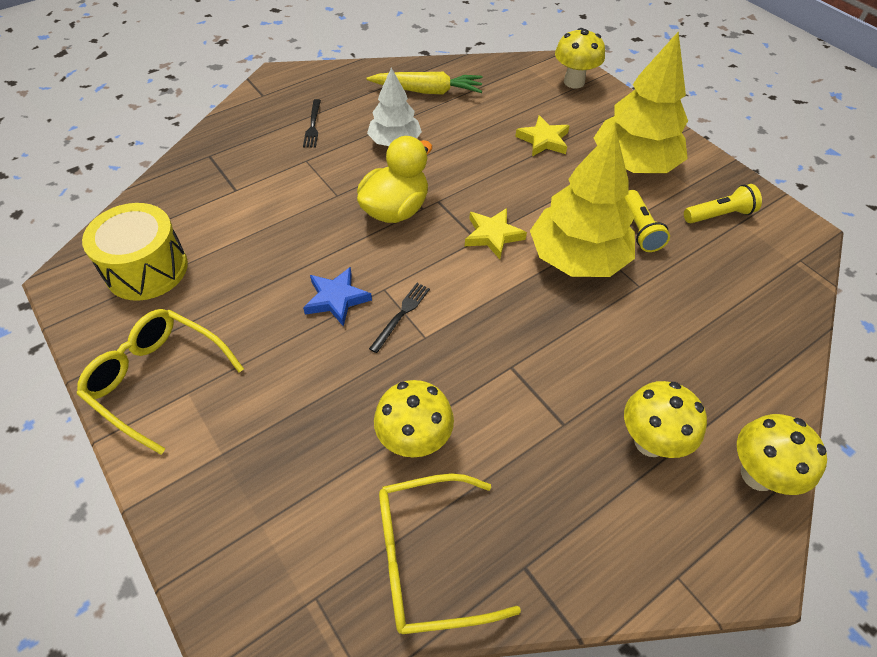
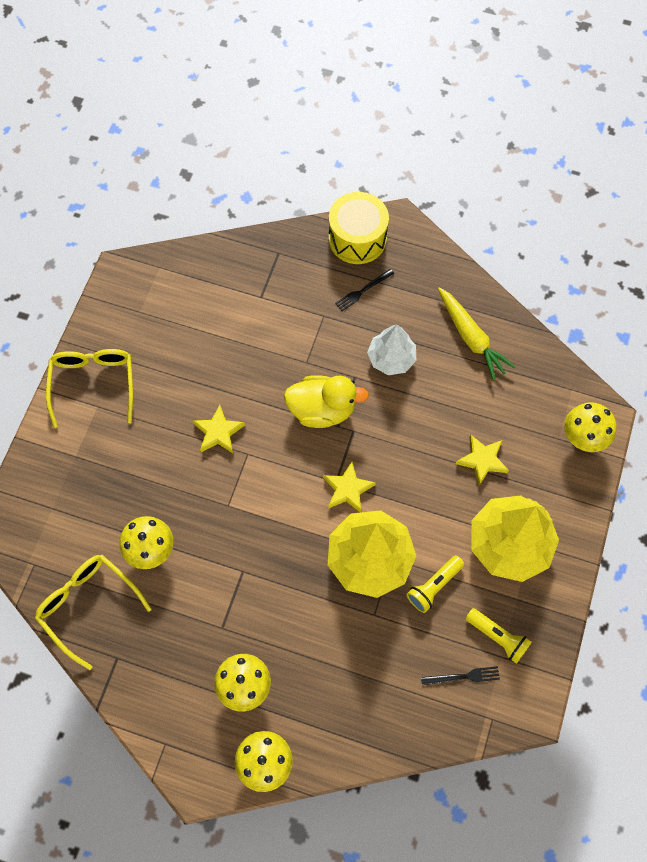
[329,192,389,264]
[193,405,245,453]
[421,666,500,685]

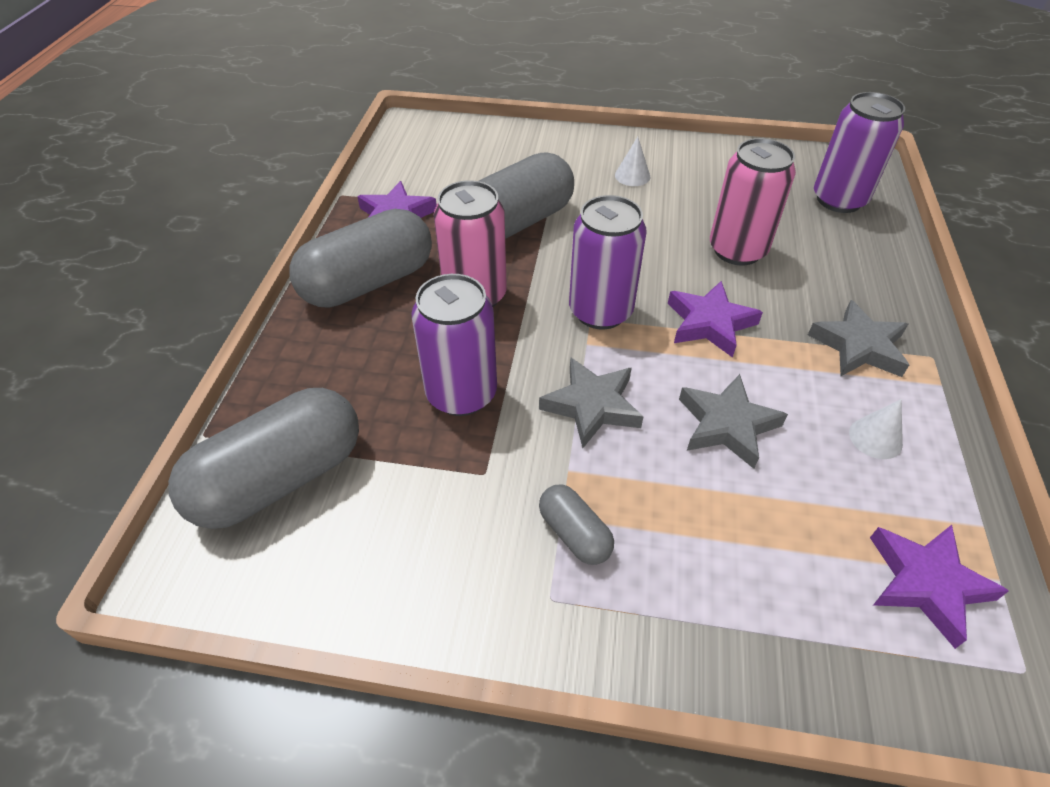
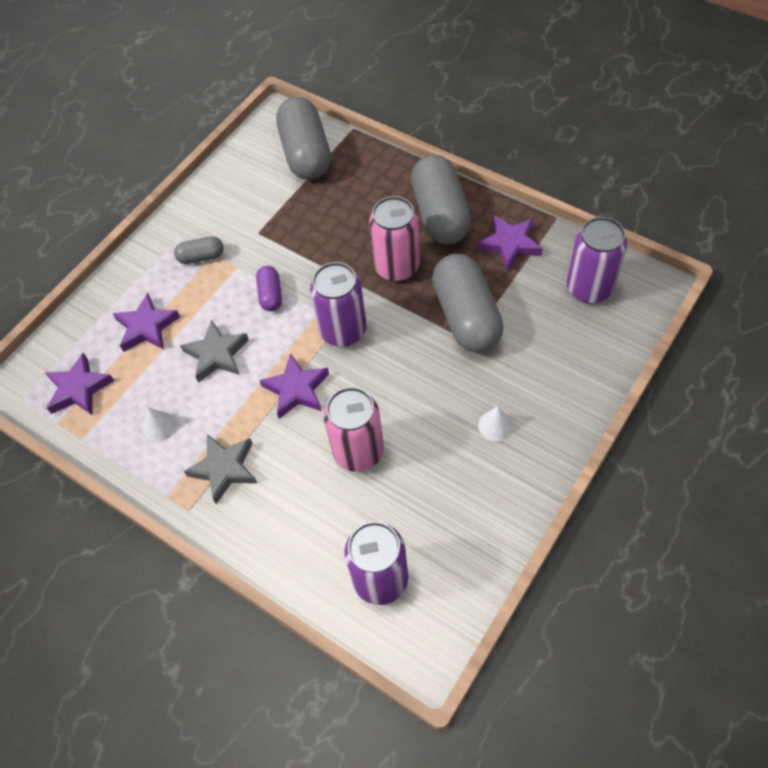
[567,217,627,304]
[256,266,282,311]
[113,293,180,352]

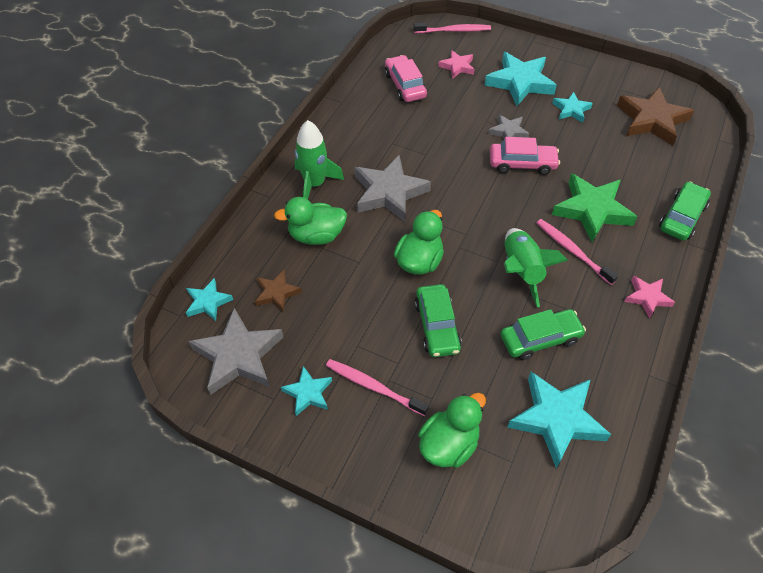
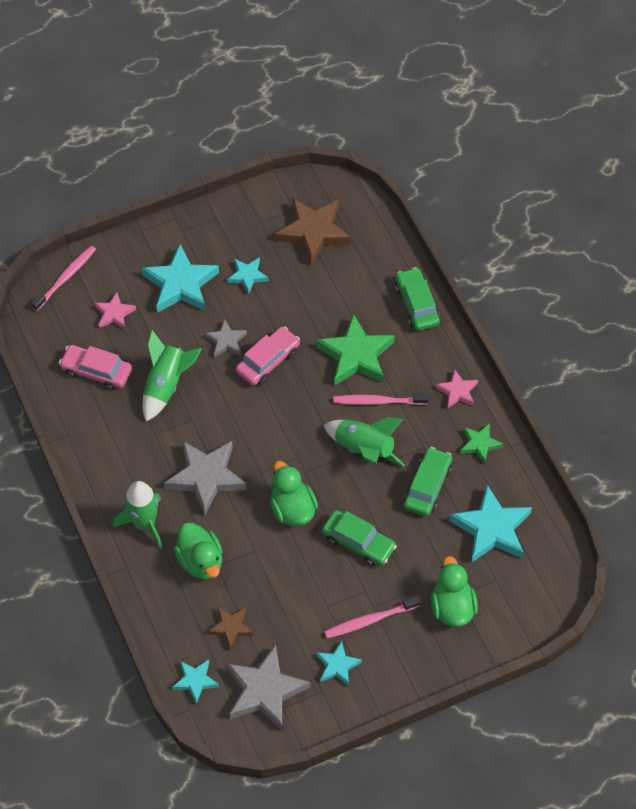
[174,523,222,579]
[143,330,202,422]
[460,423,503,464]

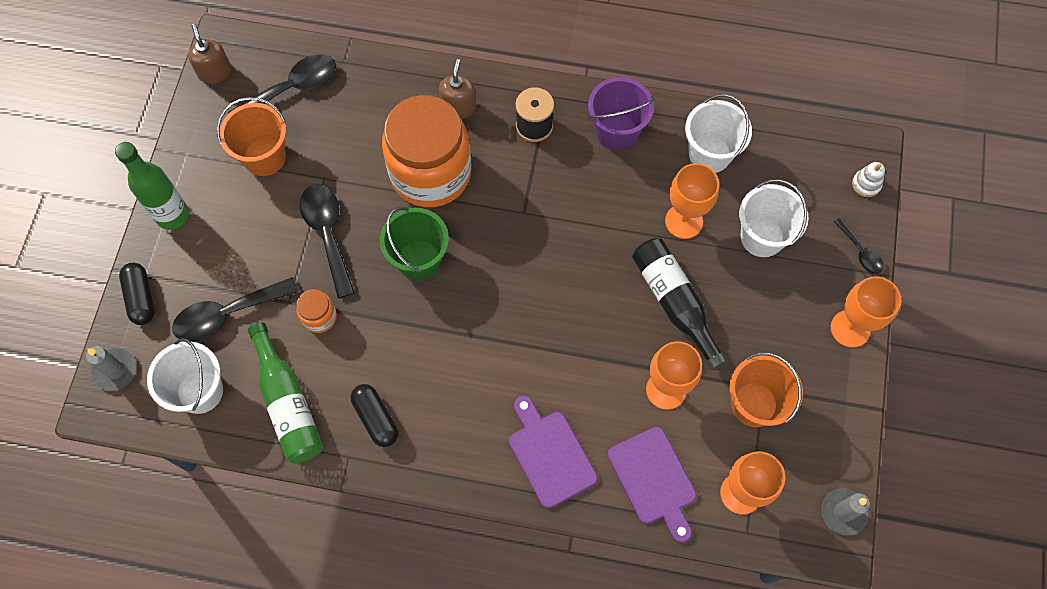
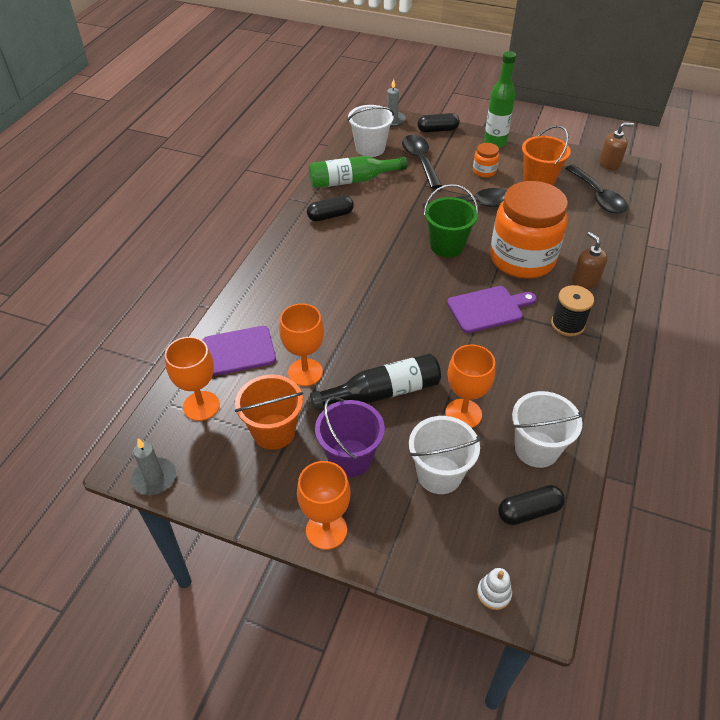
[473,143,499,178]
[572,232,608,289]
[447,286,537,333]
[315,396,385,477]
[834,217,884,274] (first image)
[498,485,565,525]

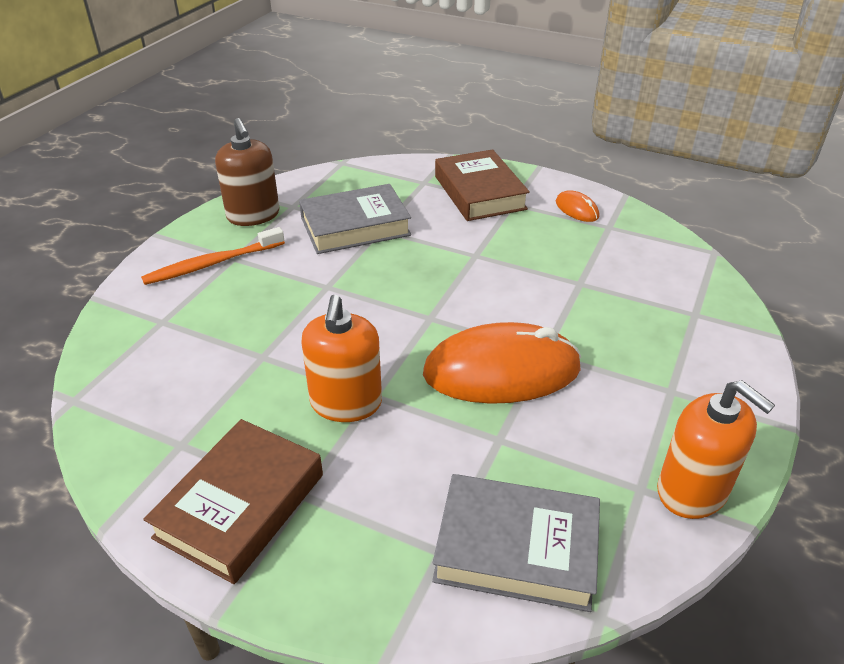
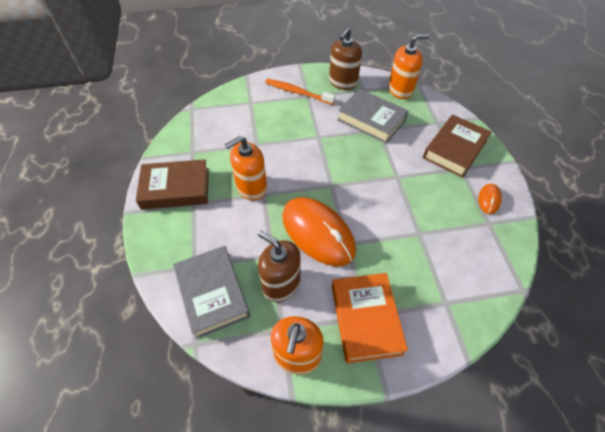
[258,231,301,302]
[332,273,408,363]
[388,34,429,99]

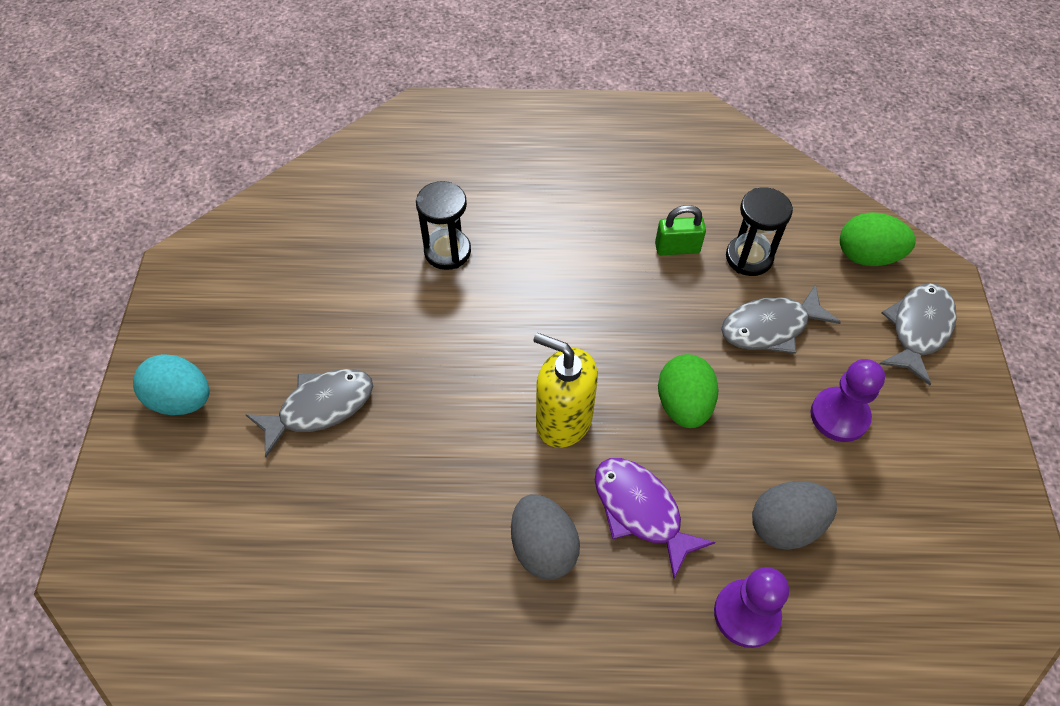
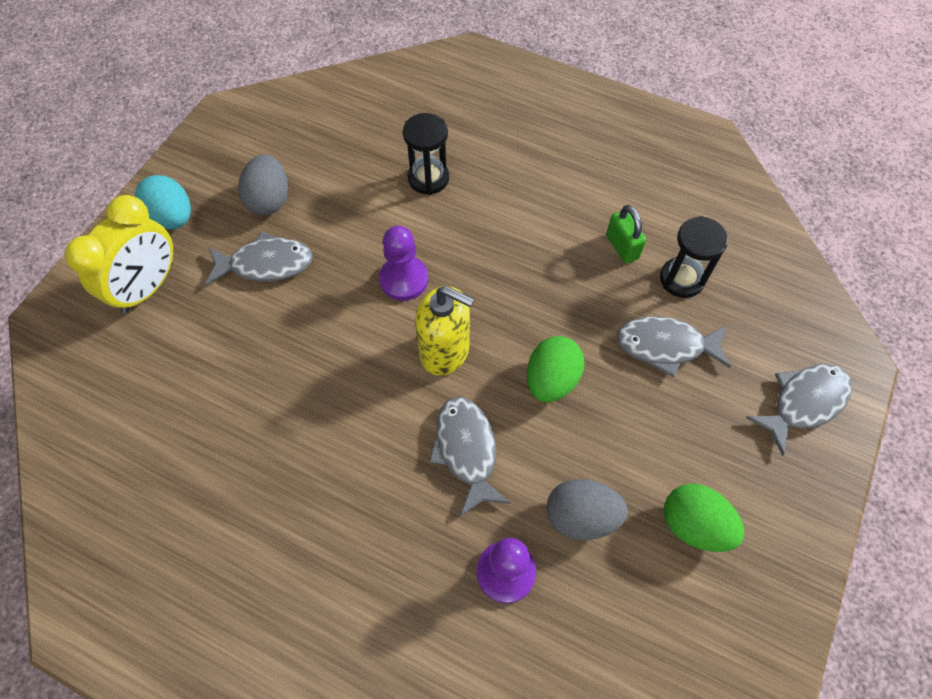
[238,154,288,215]
[415,286,474,376]
[429,397,511,517]
[606,205,646,264]
[379,226,428,301]
[664,484,744,552]
[65,195,173,314]

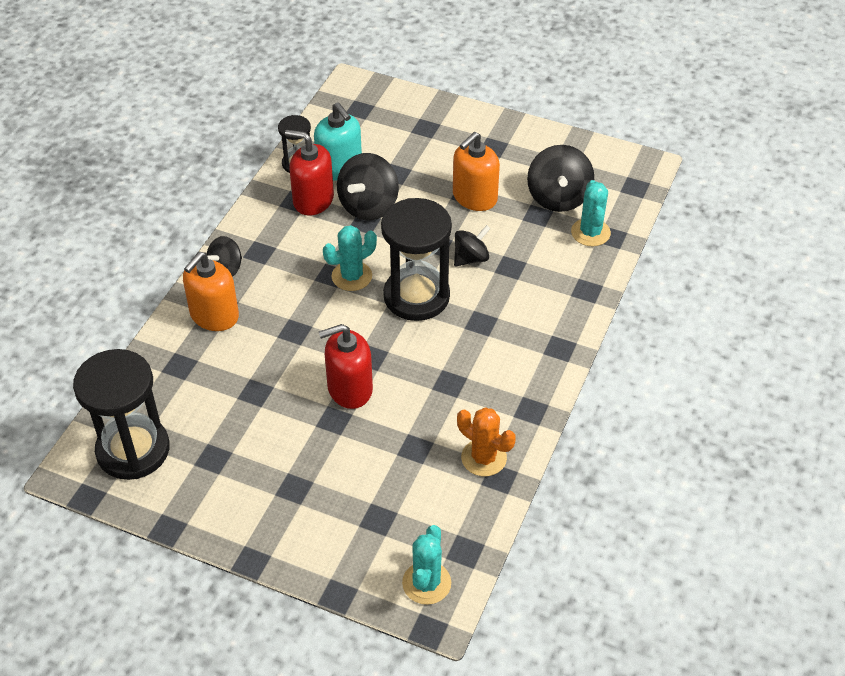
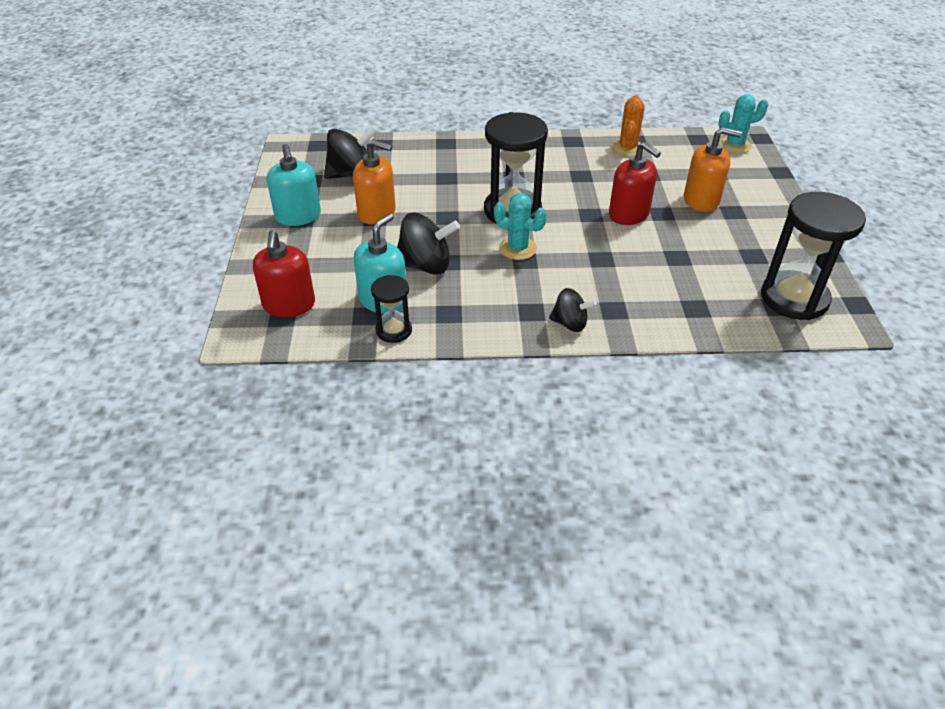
[684,127,742,212]
[253,230,315,317]
[454,225,491,267] (first image)
[571,180,611,246] (first image)
[267,144,321,226]

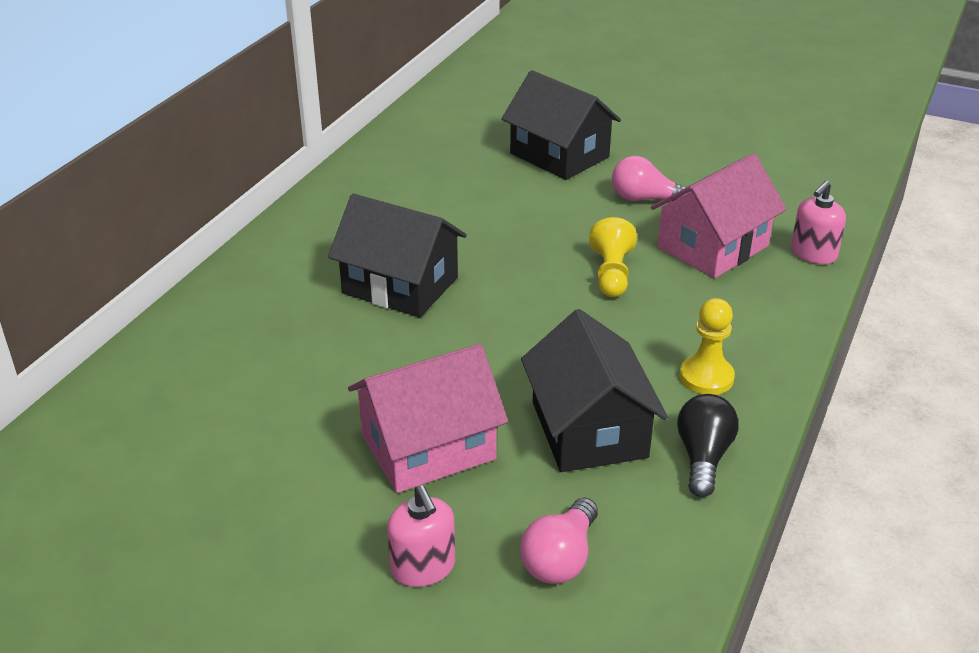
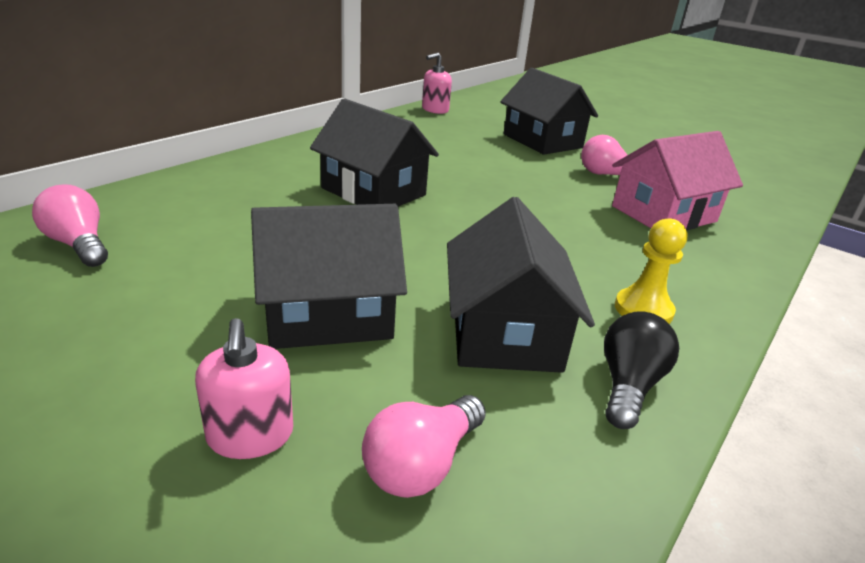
[251,204,407,349]
[589,217,637,297] (first image)
[422,53,452,114]
[32,184,108,267]

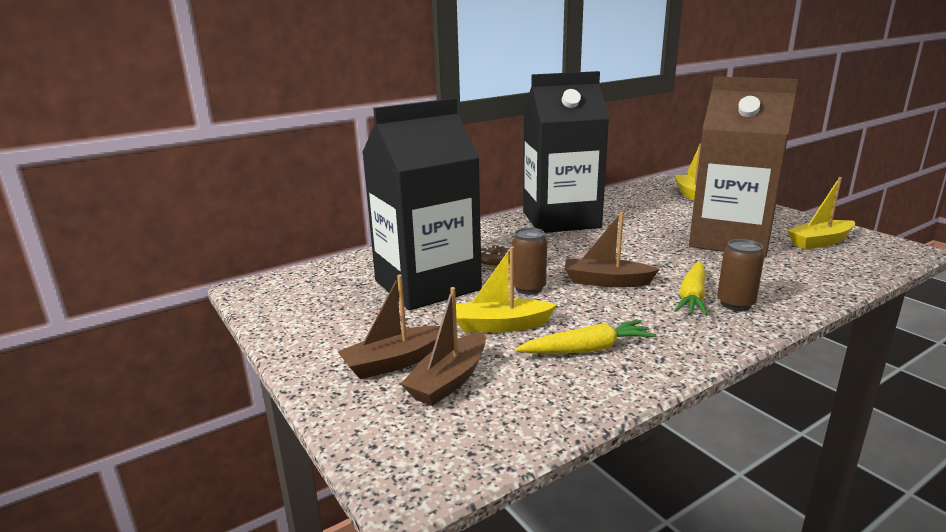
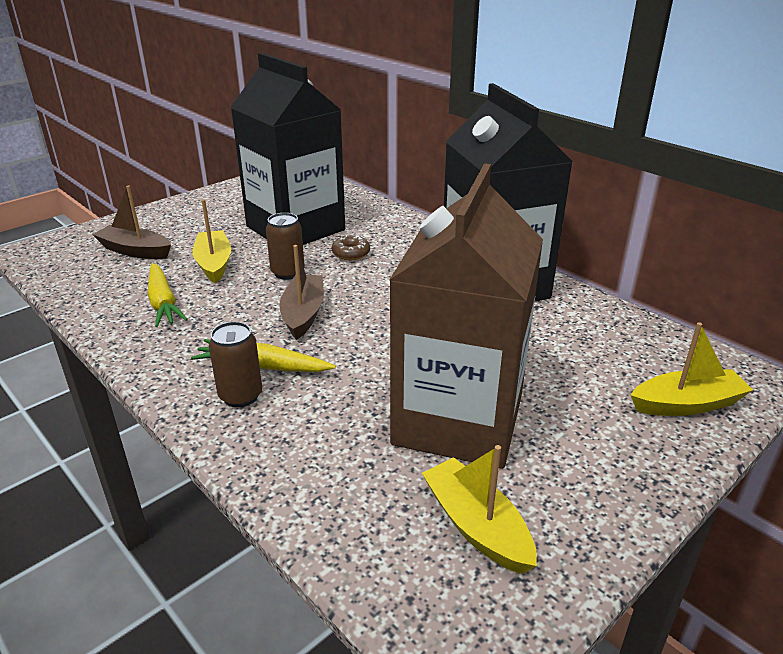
[338,274,440,379] (first image)

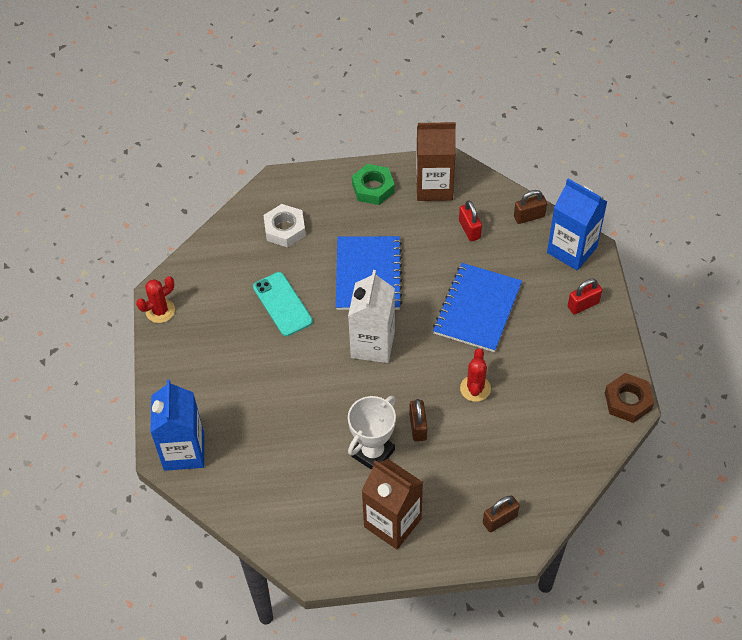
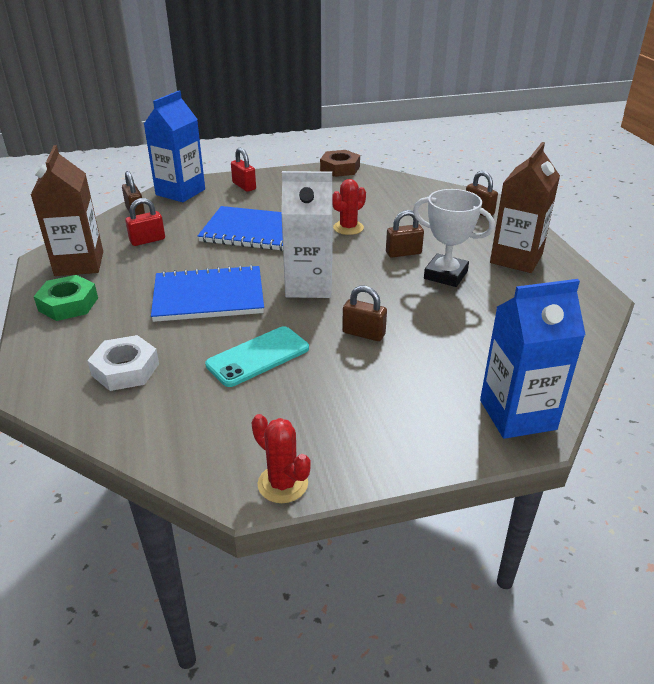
[332,179,366,235]
[342,285,387,341]

